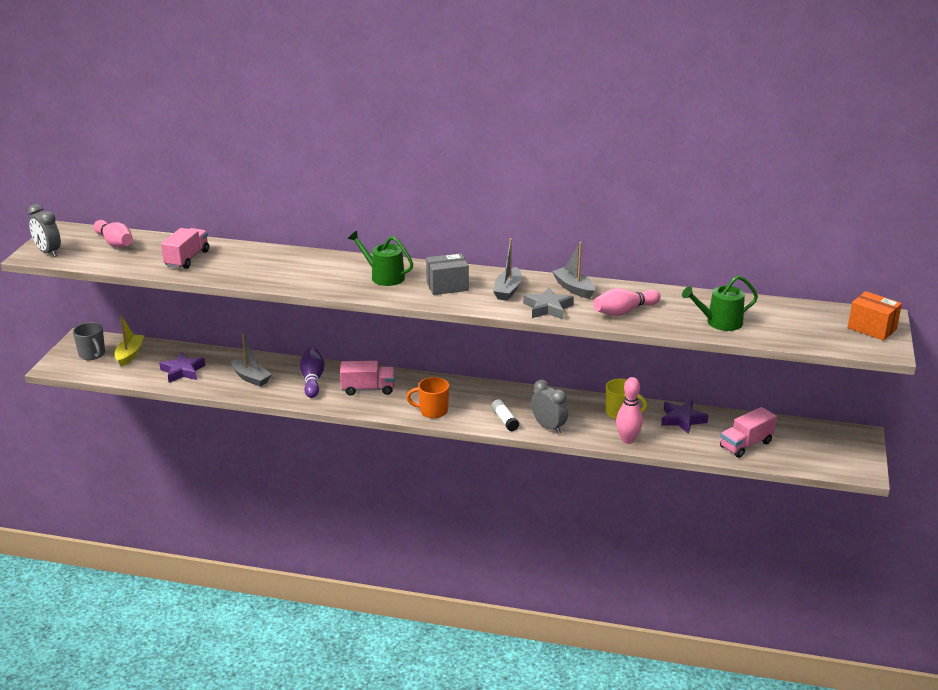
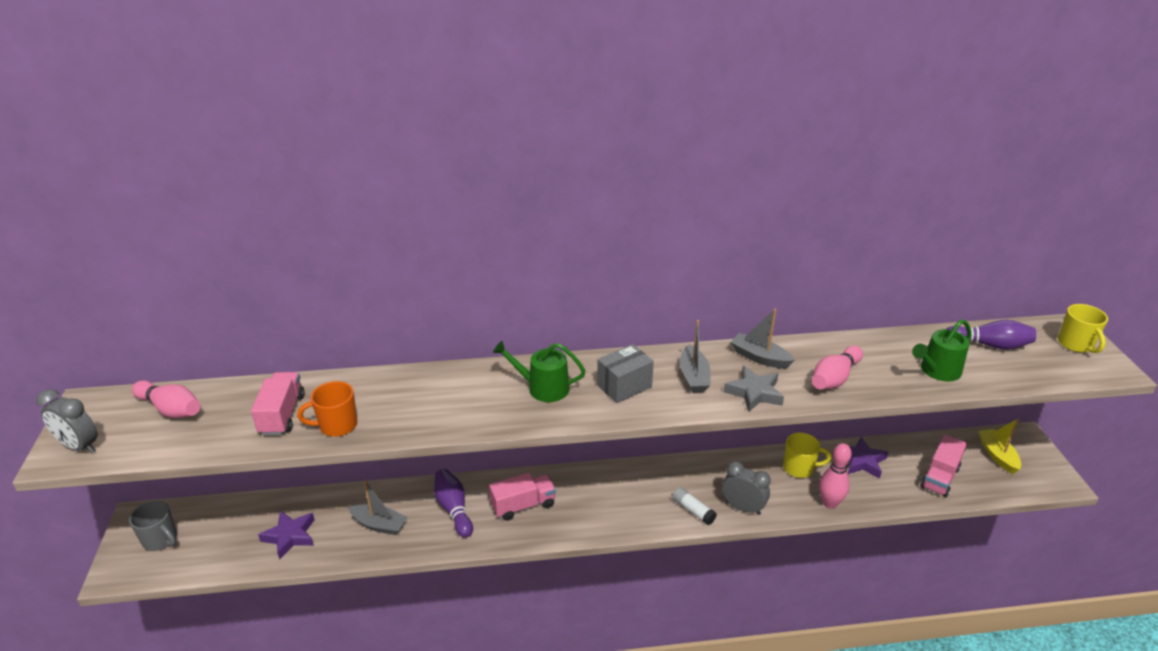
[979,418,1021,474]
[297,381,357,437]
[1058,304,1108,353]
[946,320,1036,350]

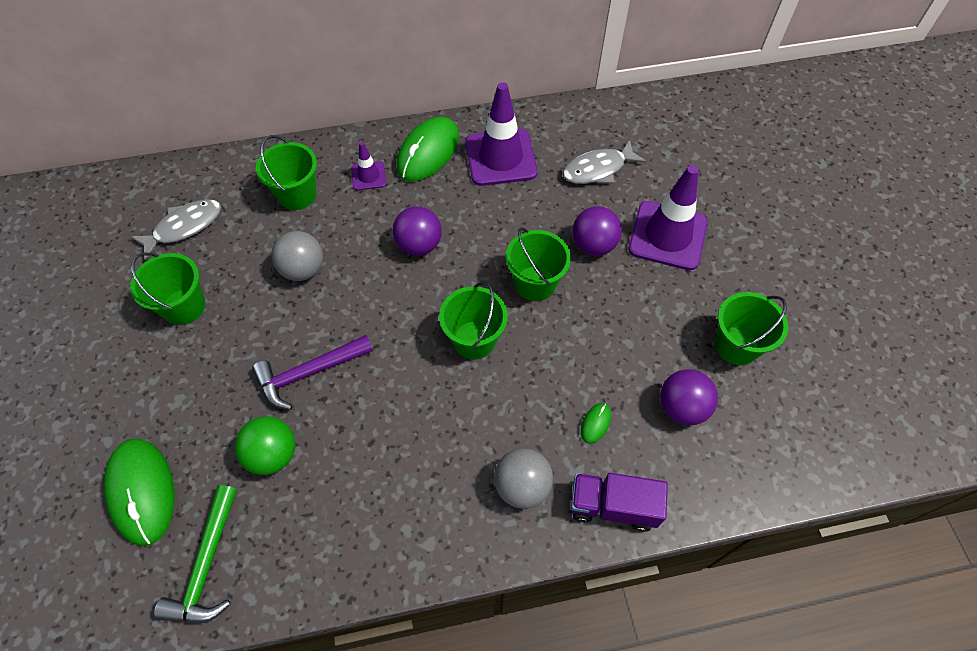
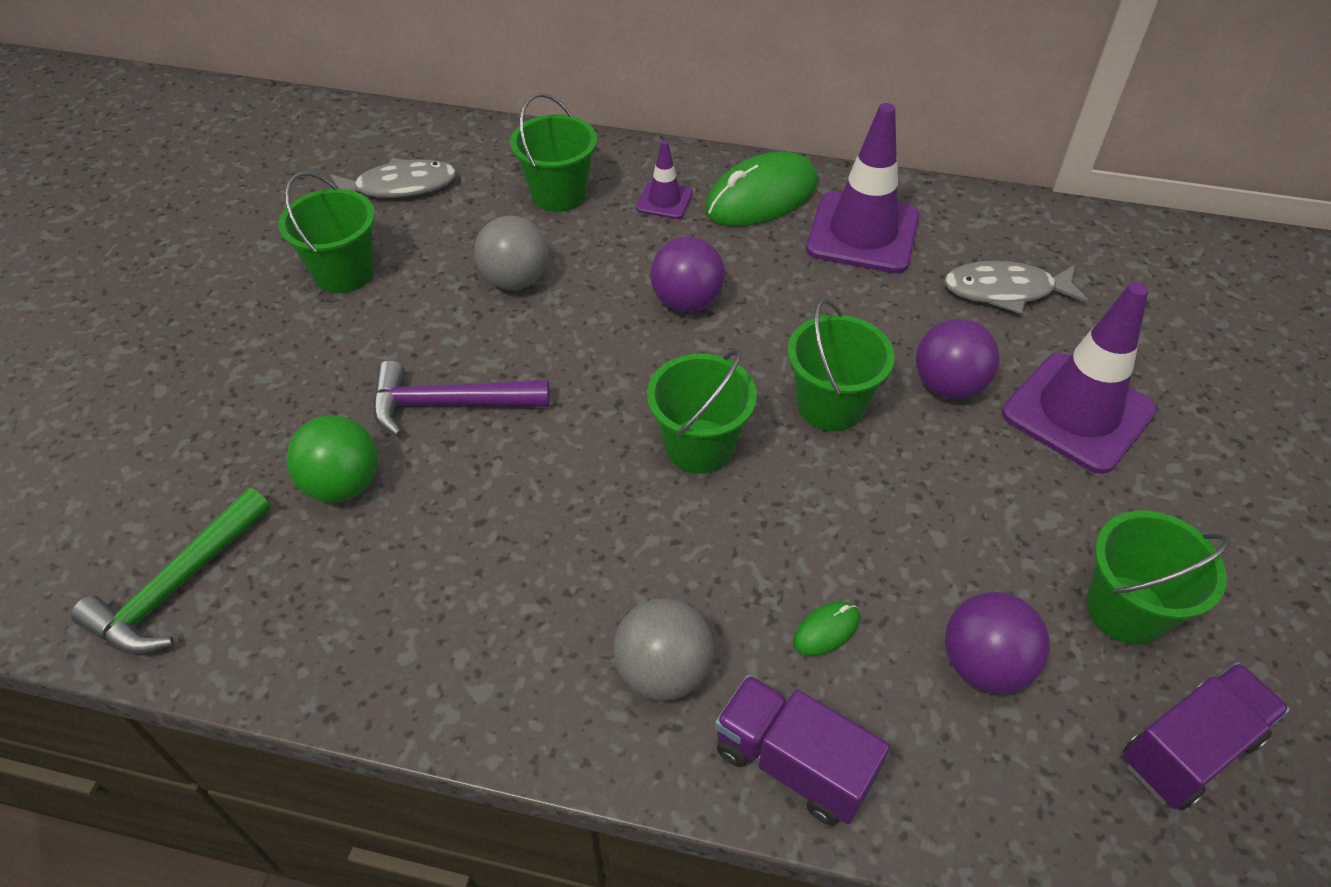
[104,438,175,546] (first image)
[1123,662,1290,810]

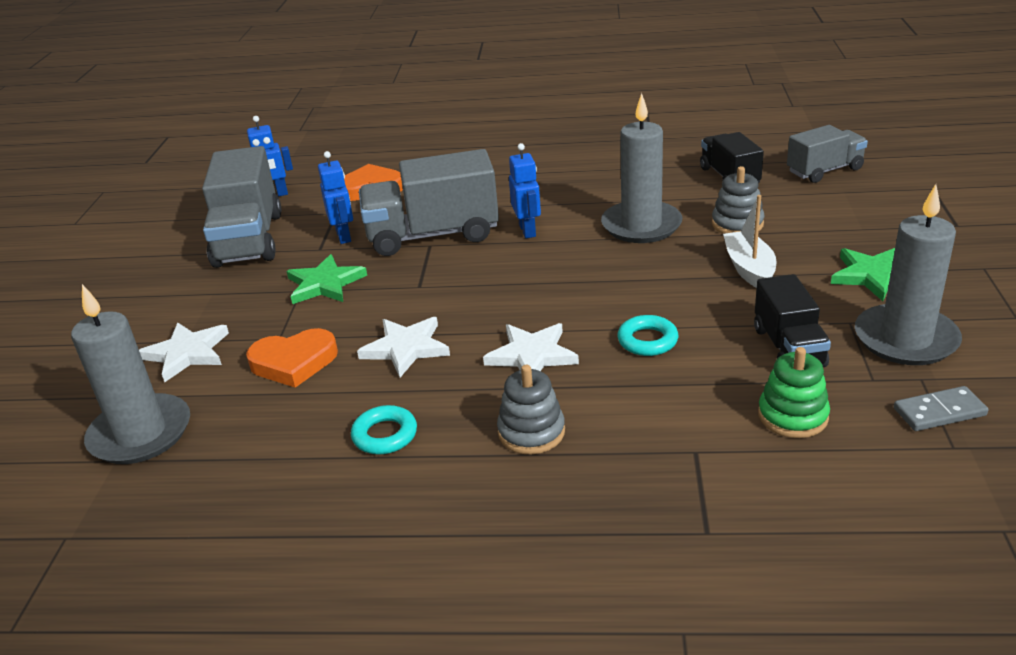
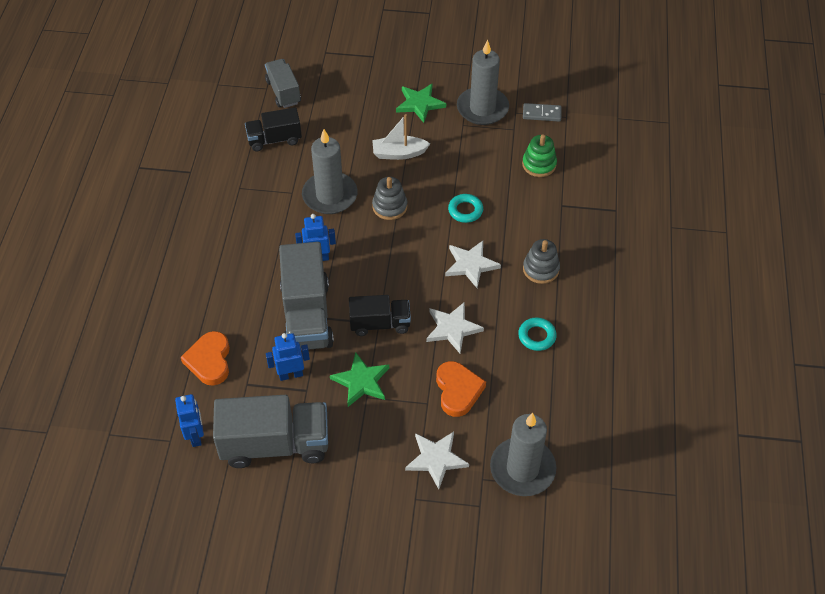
[372,177,407,220]
[349,295,411,336]
[523,103,562,122]

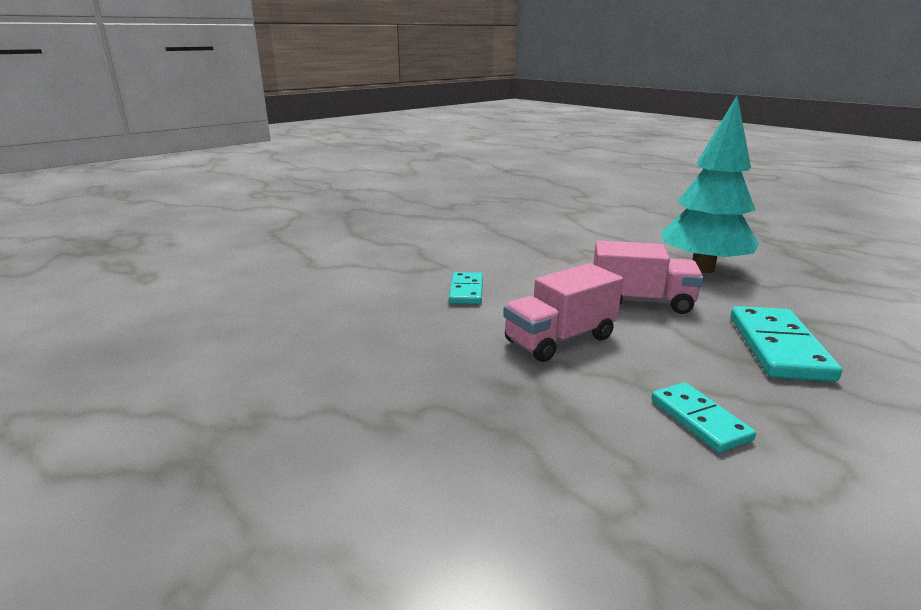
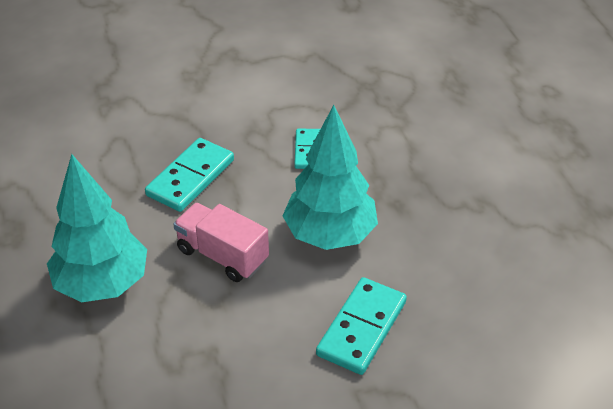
[316,277,407,375]
[283,105,378,250]

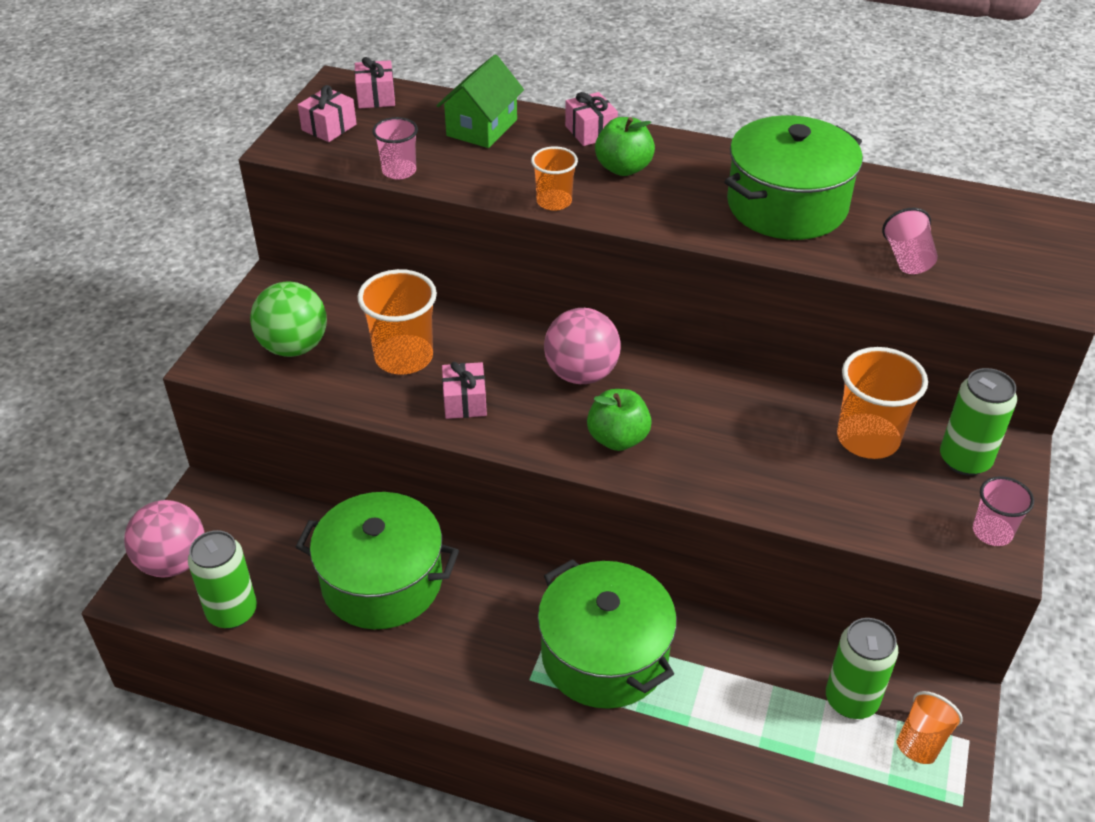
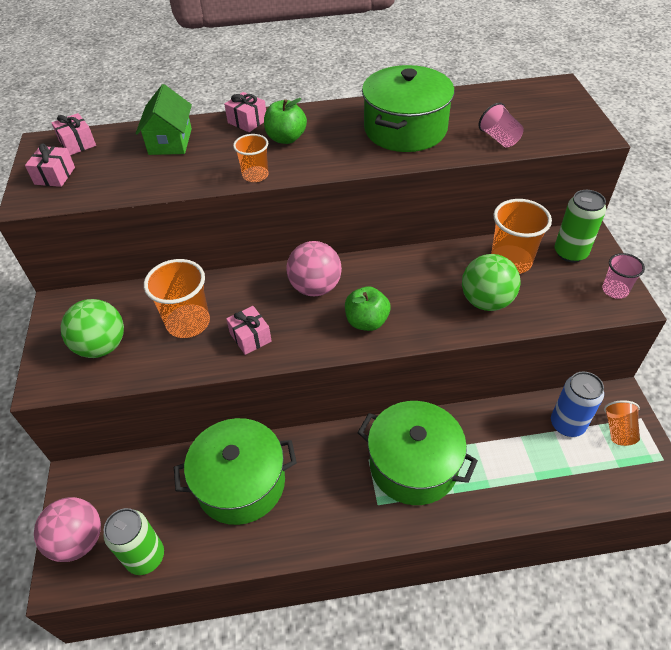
[372,117,418,180] (first image)
[551,372,604,437]
[462,254,520,311]

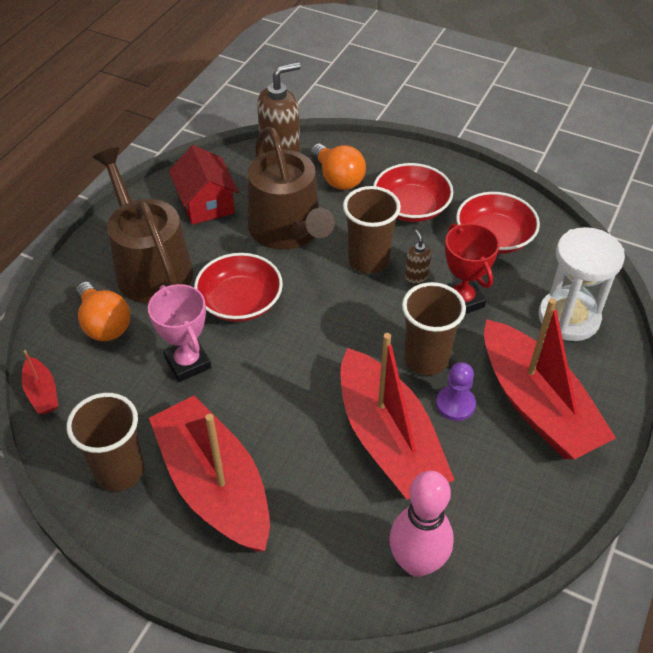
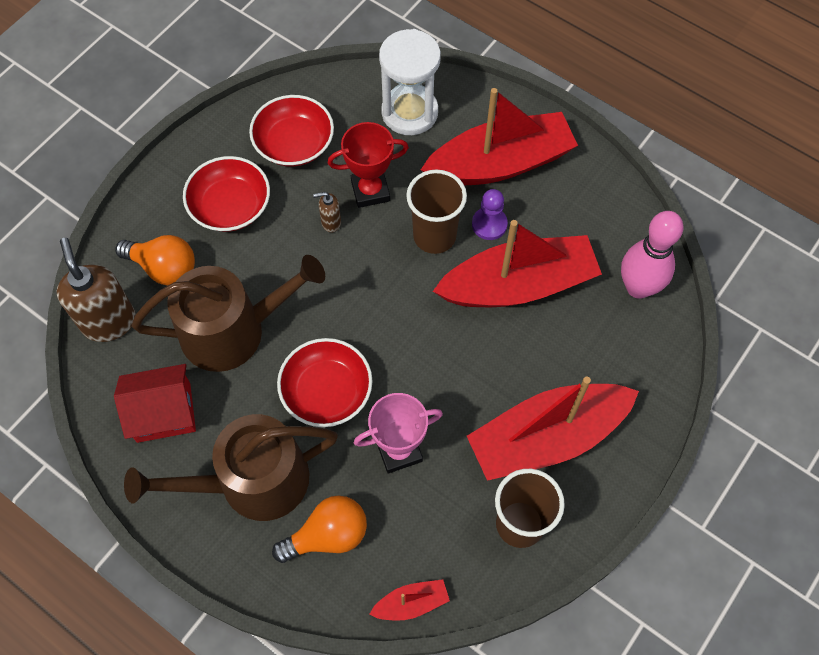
[115,235,195,286]
[343,186,401,274] (first image)

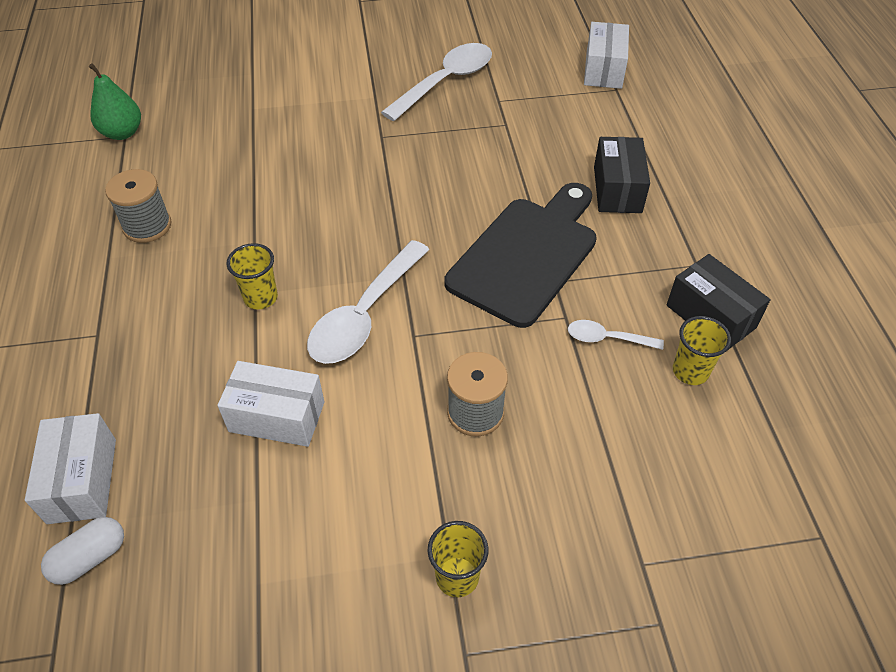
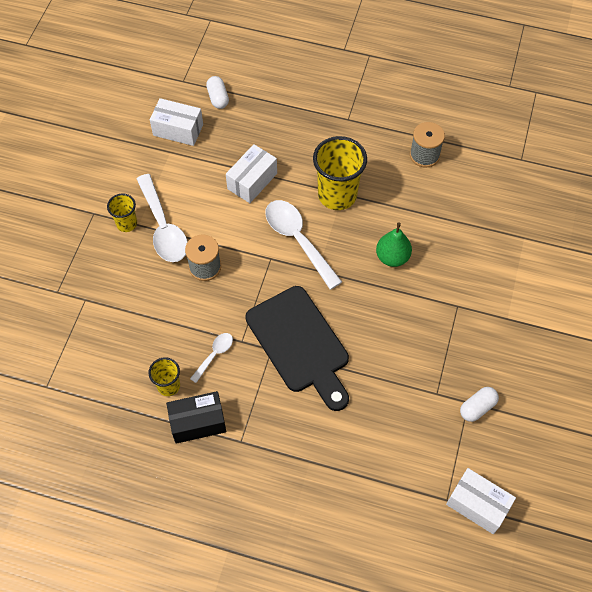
[150,98,203,146]
[376,223,412,267]
[313,136,367,210]
[137,174,187,262]
[594,137,650,213] (first image)
[460,387,499,422]

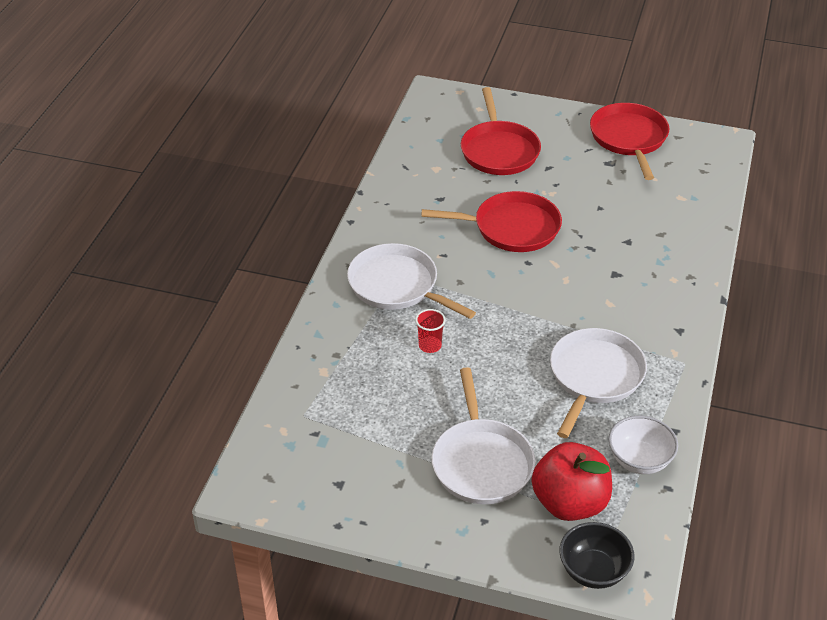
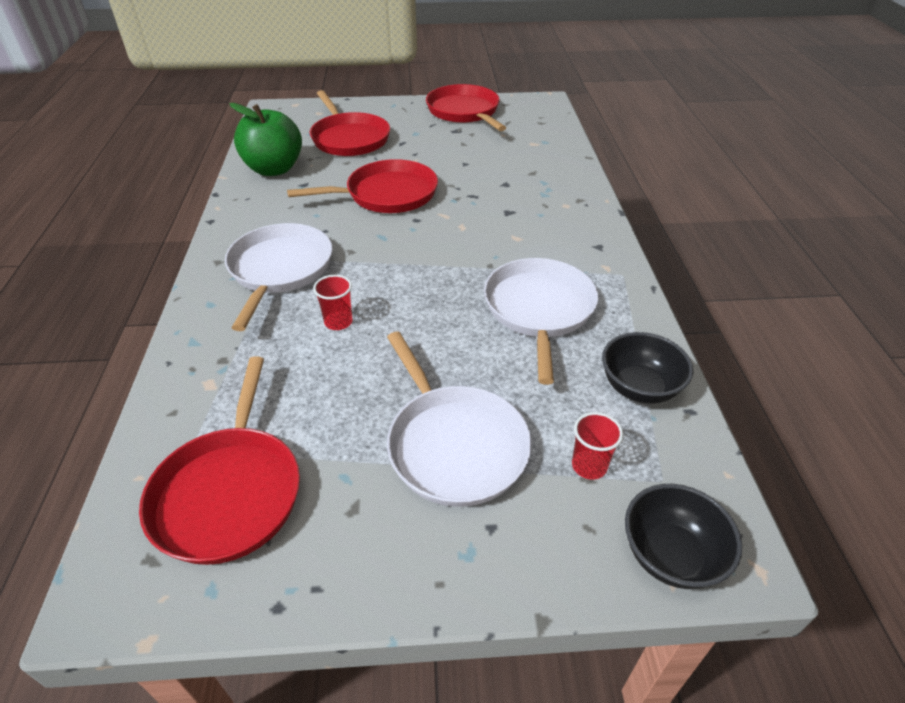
[225,223,332,331]
[572,412,623,480]
[602,332,693,404]
[139,357,300,565]
[229,103,302,176]

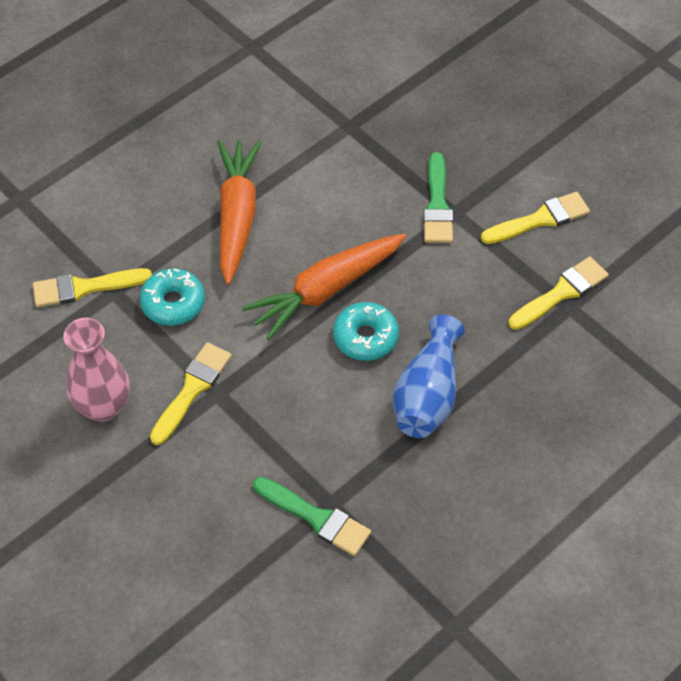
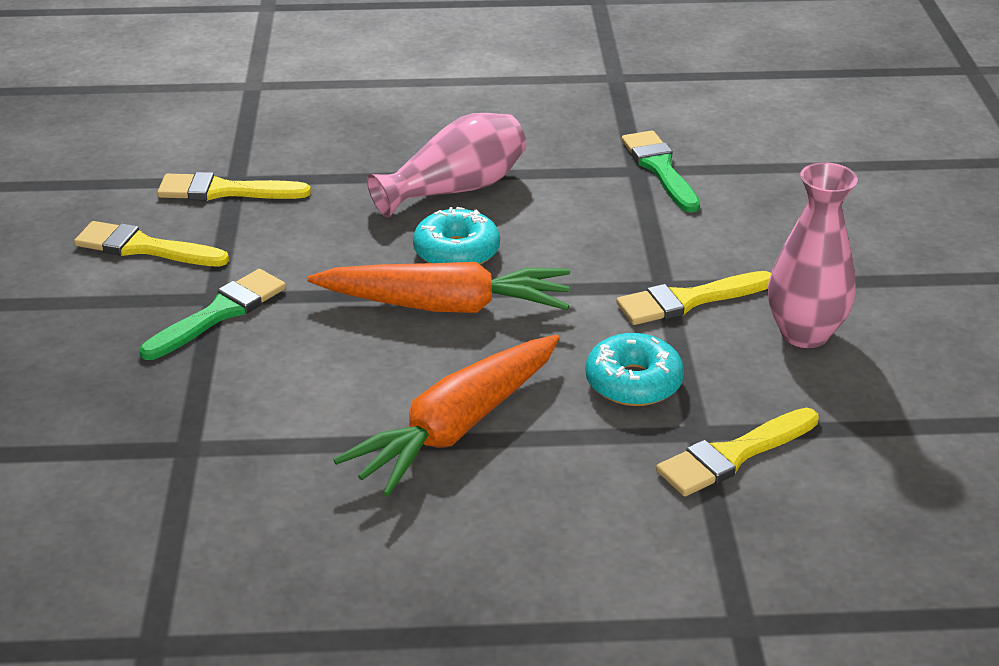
[656,408,819,496]
[367,113,526,218]

